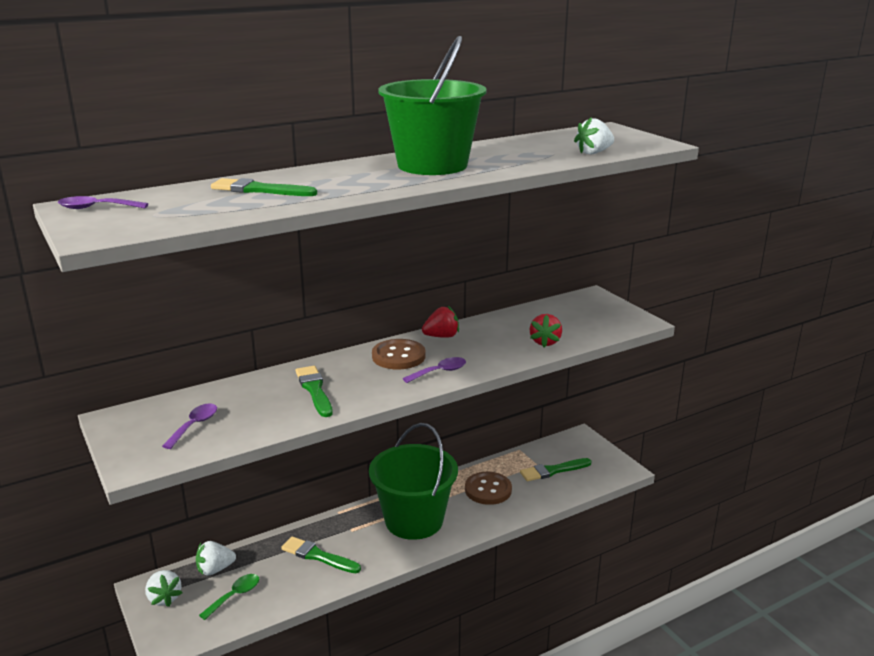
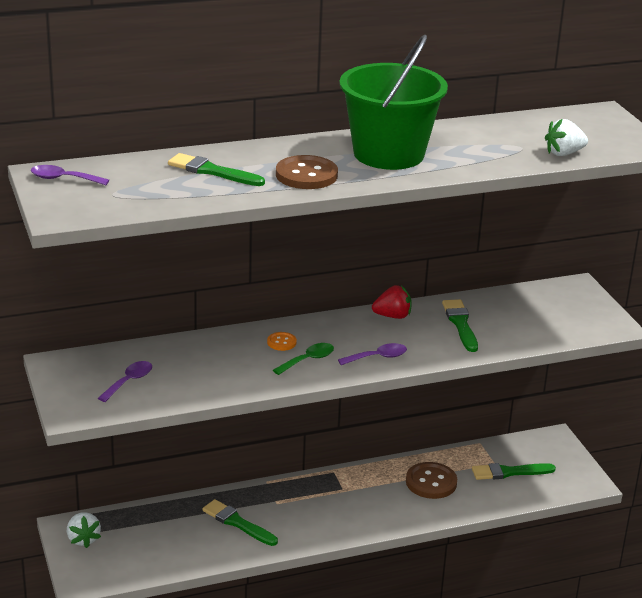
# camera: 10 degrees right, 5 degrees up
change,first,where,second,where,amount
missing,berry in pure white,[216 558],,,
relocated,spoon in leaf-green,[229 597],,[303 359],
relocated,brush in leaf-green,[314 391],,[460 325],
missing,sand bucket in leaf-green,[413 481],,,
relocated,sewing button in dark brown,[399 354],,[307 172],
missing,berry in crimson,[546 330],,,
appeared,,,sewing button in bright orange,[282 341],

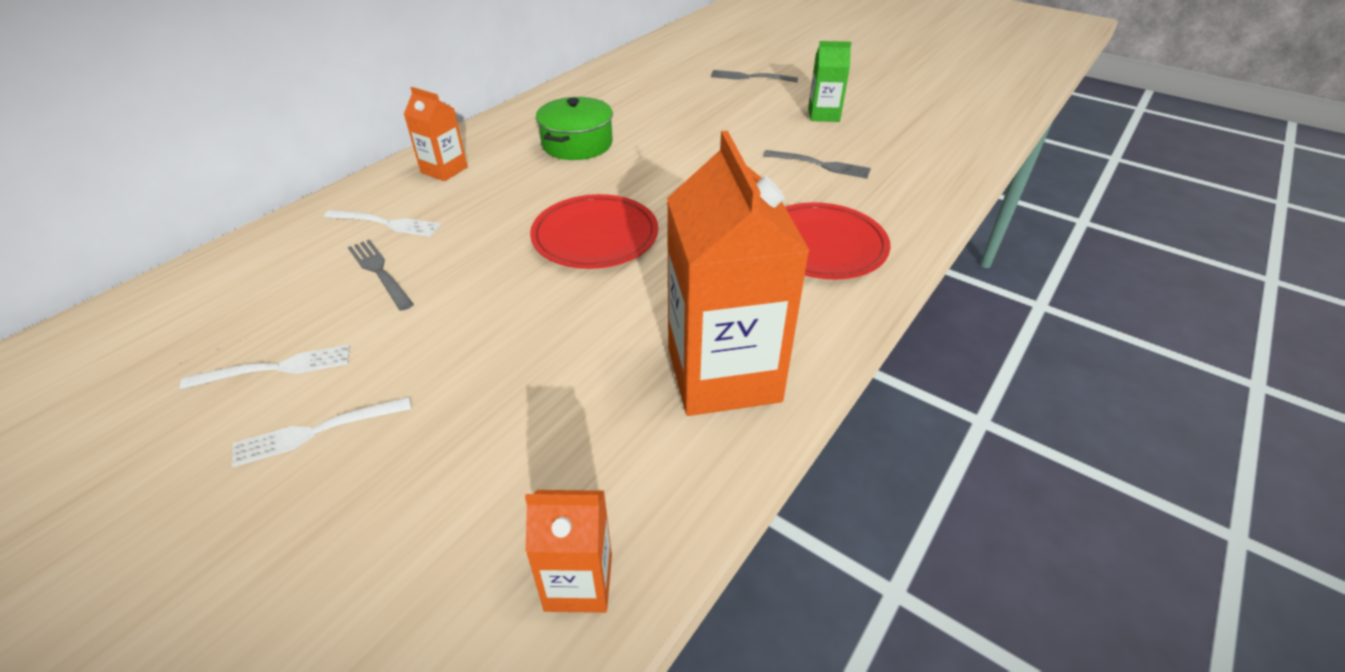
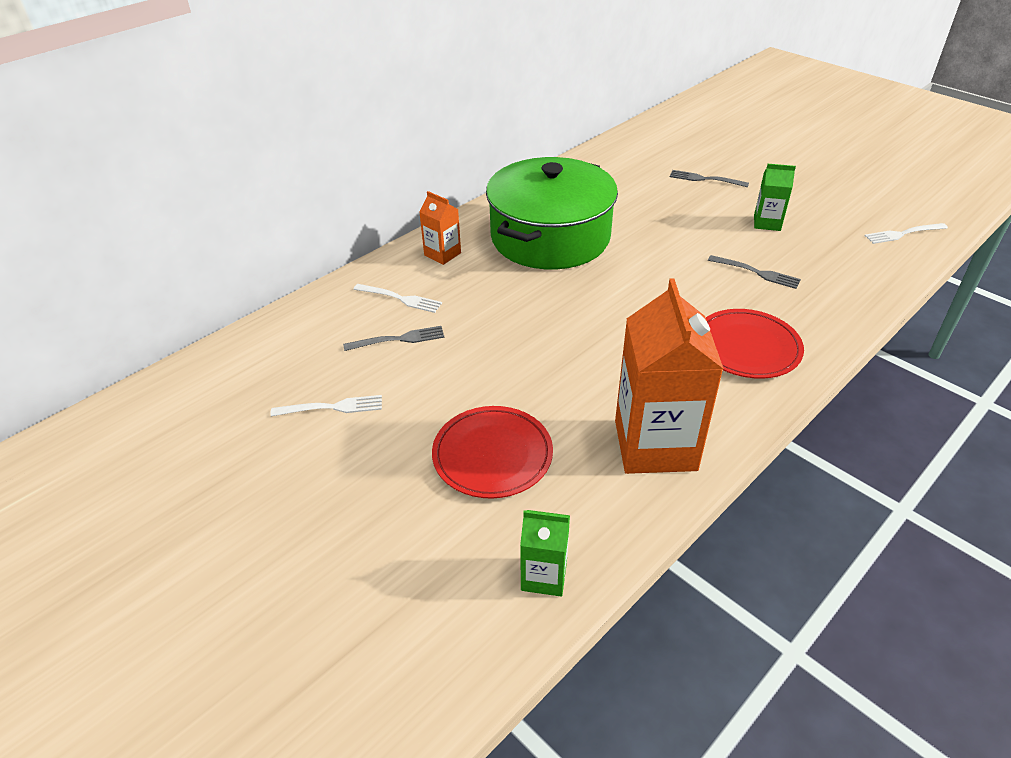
# camera: 10 degrees right, 0 degrees up
change,first,where,second,where,amount
relocated,dinner fork in pure white,[321 432],,[906 233],
spun,dinner fork in gray,[381 275],,[394 338],105 degrees clockwise
colour,carton in bright orange,[568 551],carton in leaf-green,[545 553],
relocated,plate in crimson,[594 231],,[492 452],
size,cooking pot in leaf-green,[574 128],,[552 213],x2.02

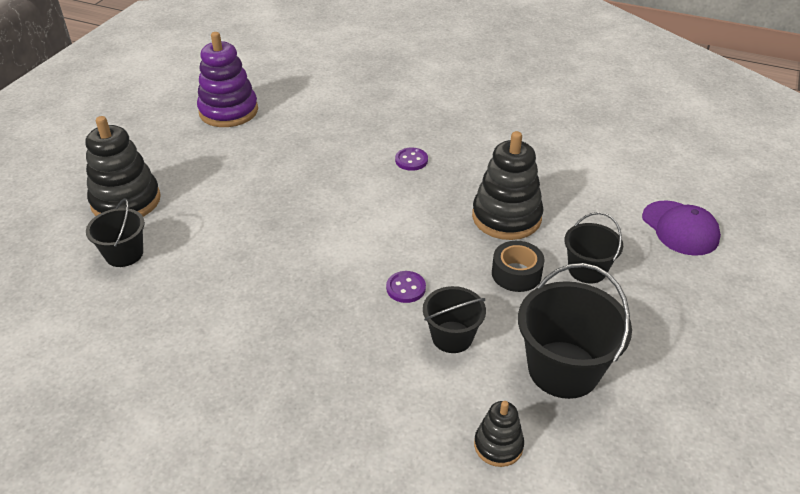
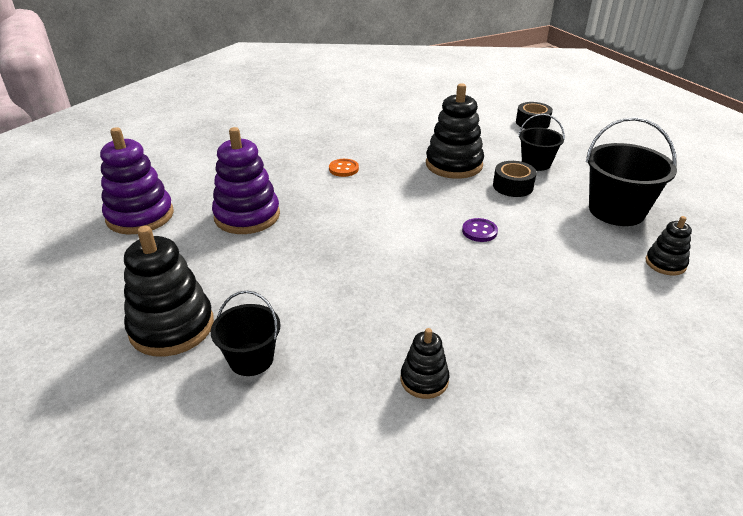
# camera: 50 degrees left, 5 degrees down
change,first,where,second,where,amount
colour,sewing button in purple,[411 159],sewing button in bright orange,[344 168],
missing,sand bucket in ebony,[454 319],,,
exchanged,peaked cap in purple,[681 228],roll of tape in ebony,[534 115],
appeared,,,stacking rings in purple,[246 180],
appeared,,,stacking rings in ebony,[425 363],

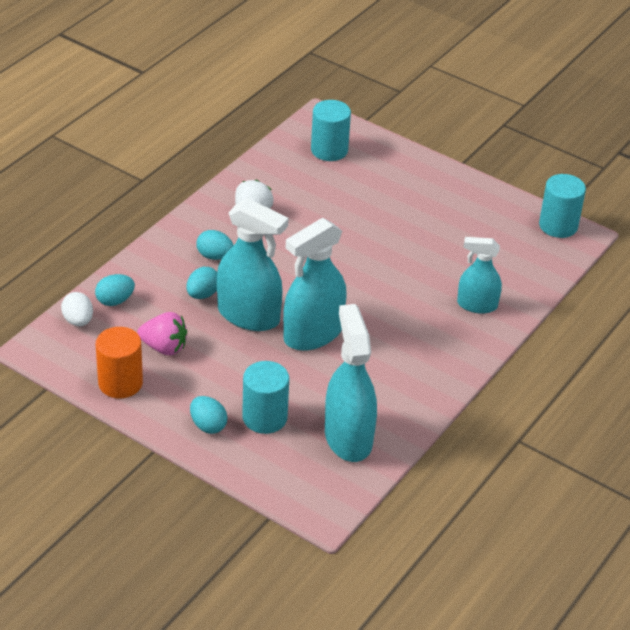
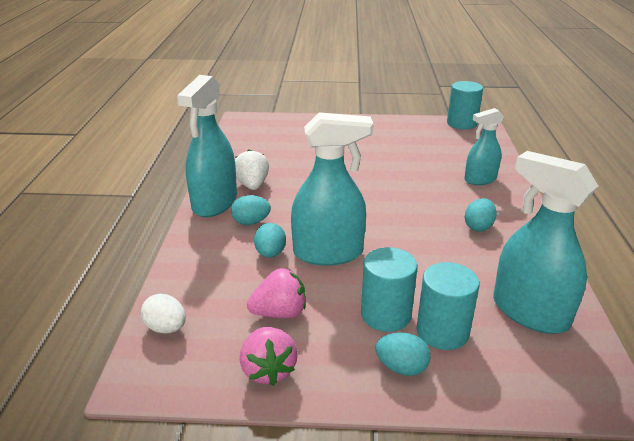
# camera: 30 degrees left, 10 degrees down
change,first,where,second,where,amount
relocated,egg in aqua,[115 290],,[481 215],
exchanged,cylinder shape in bright orange,[119 362],berry in rosy,[269 356],
relocated,spray bottle in aqua,[315 284],,[207 146],
relocated,cylinder shape in aqua,[331 130],,[389 289],

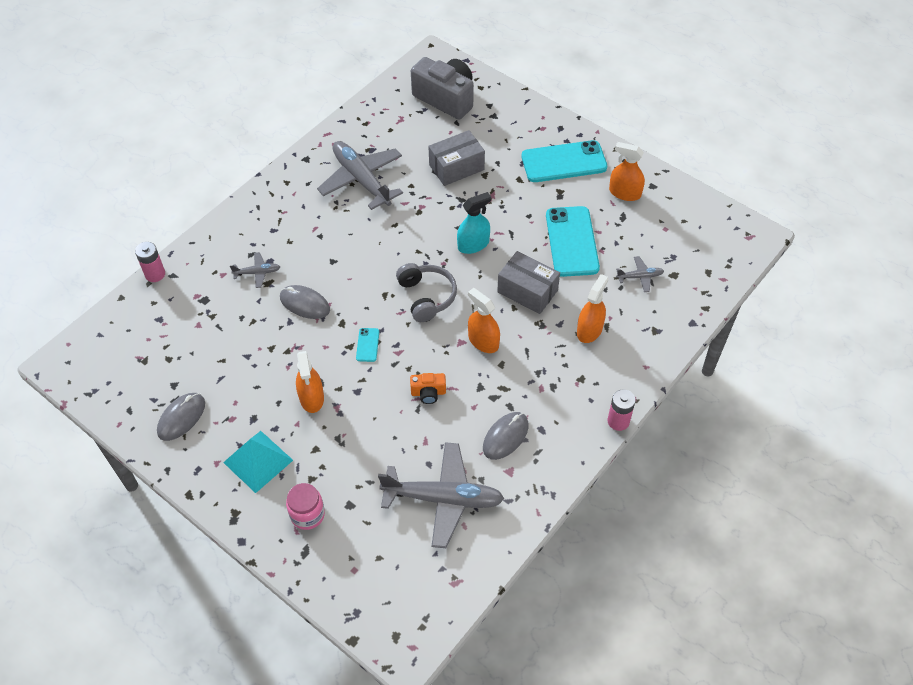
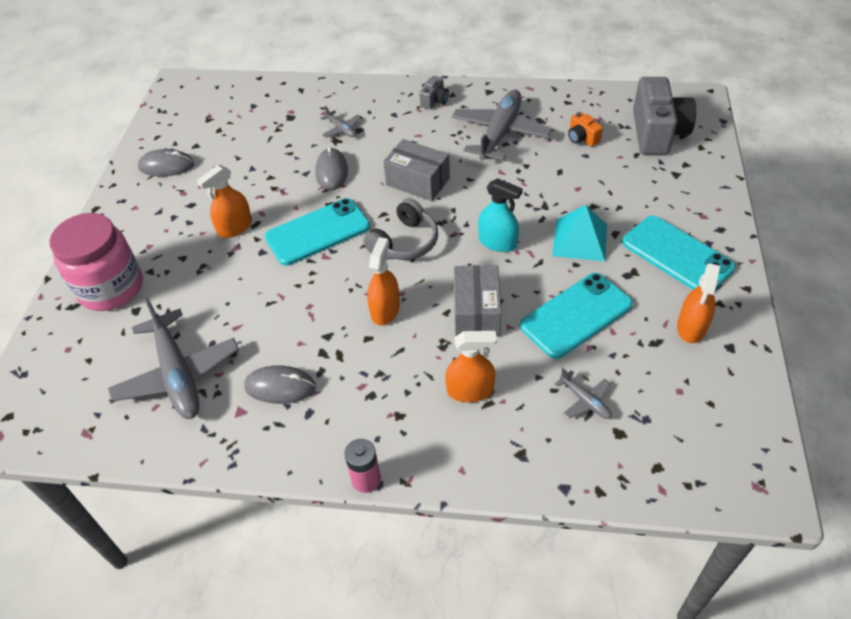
# camera: 60 degrees right, 5 degrees down
change,first,where,second,where,amount
missing,battery in rosy,[150 262],,,
relocated,pyramid shape in aqua,[258 462],,[579 233],
size,jam jar in rosy,[305 506],,[96 262],x1.87
size,mobile phone in aqua,[367 345],,[317 232],x2.34
relocated,camera in bright orange,[428 388],,[585 129],
relocated,package in gray,[456 158],,[416 170],
spun,spray bottle in bright orange,[627 171],,[698 303],150 degrees counterclockwise
appeared,,,camera in gray,[434 92],

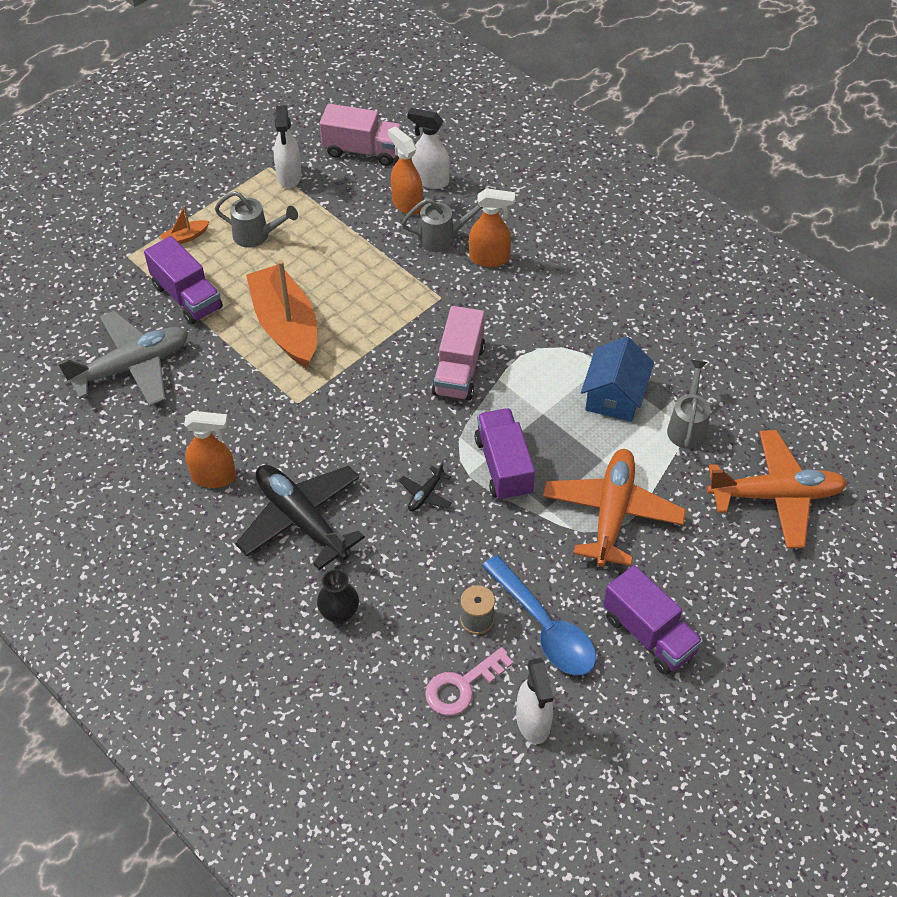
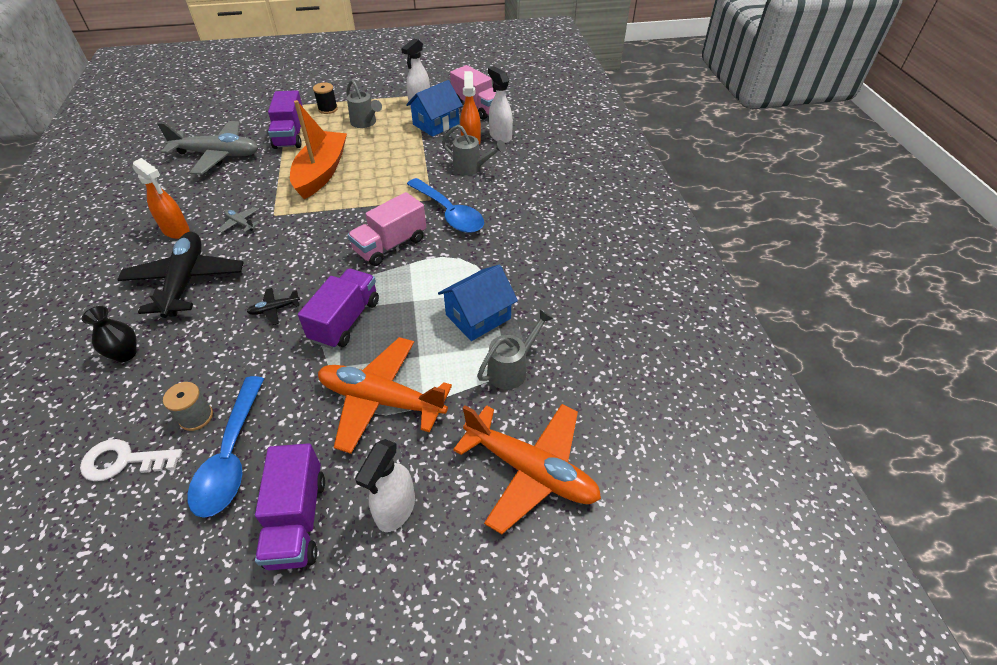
# camera: 35 degrees right, 5 degrees down
change,first,where,second,where,amount
exchanged,sailboat in bright orange,[184 224],bobbin in ebony,[325 98],
colour,key in rosy,[469 681],key in pure white,[131 460],
missing,spray bottle in bright orange,[492 227],,,
relocated,spray bottle in pure white,[535 701],,[385 485],
spun,aeroplane in bright orange,[614 508],,[385 395],120 degrees counterclockwise
appeared,,,aeroplane in gray,[239 220],
appeared,,,cottage in cobalt,[434 108],
appeared,,,spoon in cobalt,[445 205],

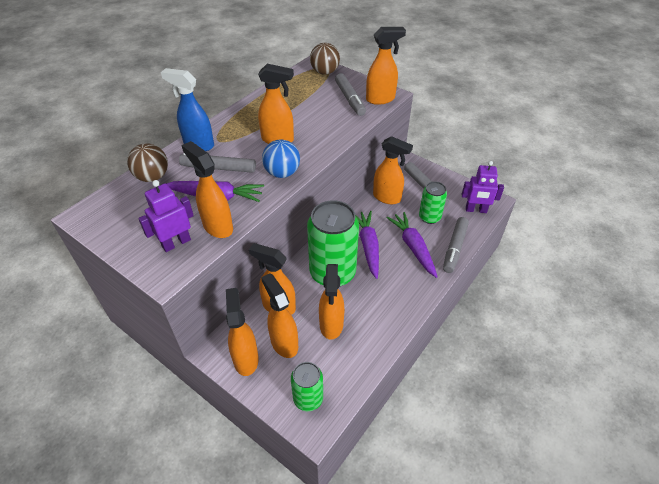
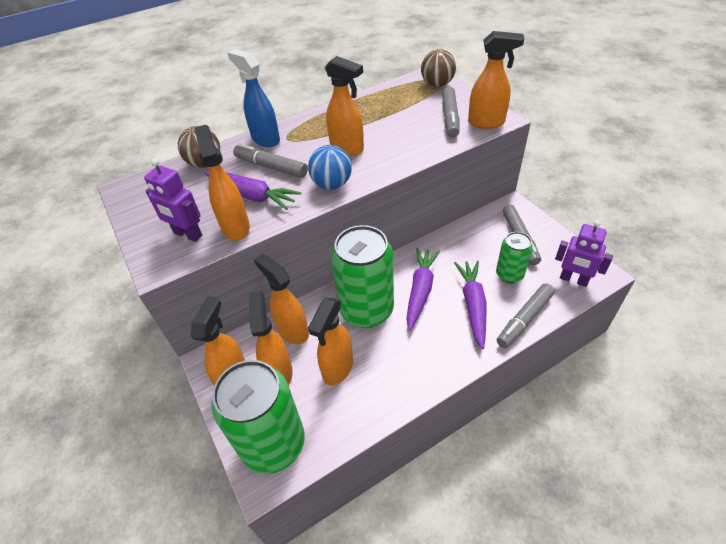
# camera: 25 degrees right, 0 degrees up
change,first,where,second,where,amount
spun,toy robot in purple,[166 216],,[173 200],135 degrees counterclockwise
size,can in leaf-green,[307 386],,[258 417],x1.87
missing,spray bottle in bright orange,[393 170],,,

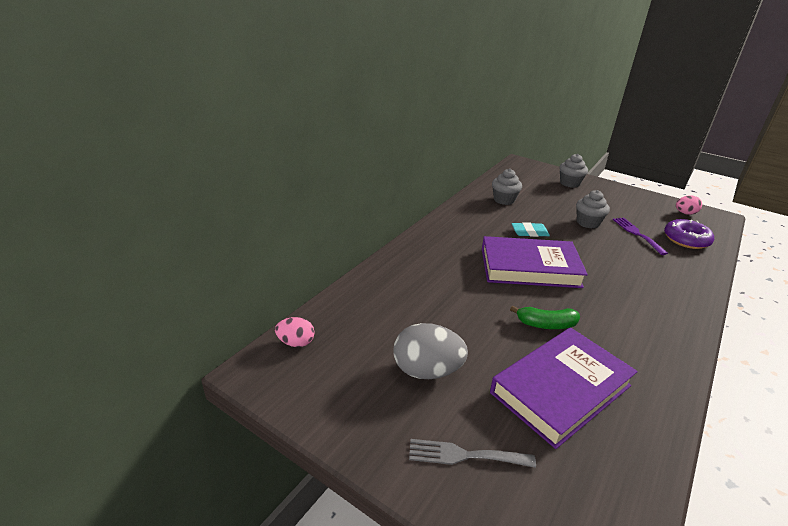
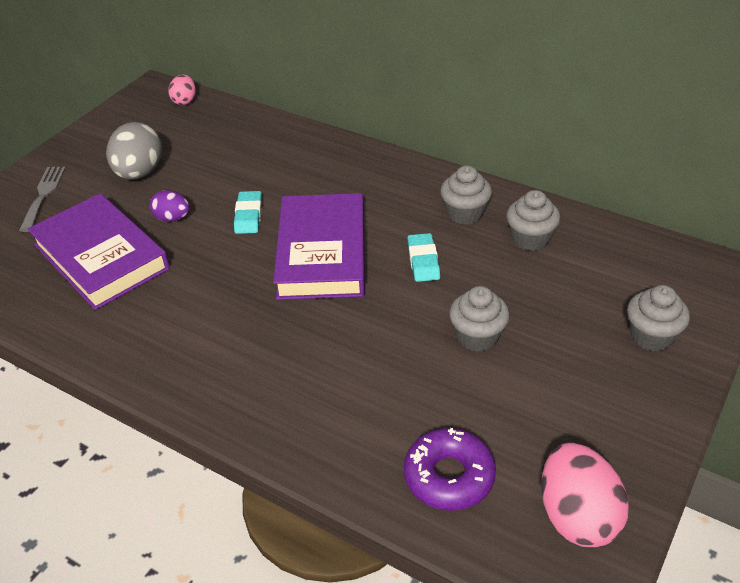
# camera: 90 degrees right, 10 degrees up
change,first,where,second,where,amount
missing,toy banana in leaf-green,[545 317],,,
missing,dinner fork in purple,[640 236],,,
size,egg in rosy,[689 205],,[585 495],x1.76
appeared,,,egg in purple,[170 206],
appeared,,,gum eraser in aqua,[248 212],
appeared,,,muffin in gray,[466 195],

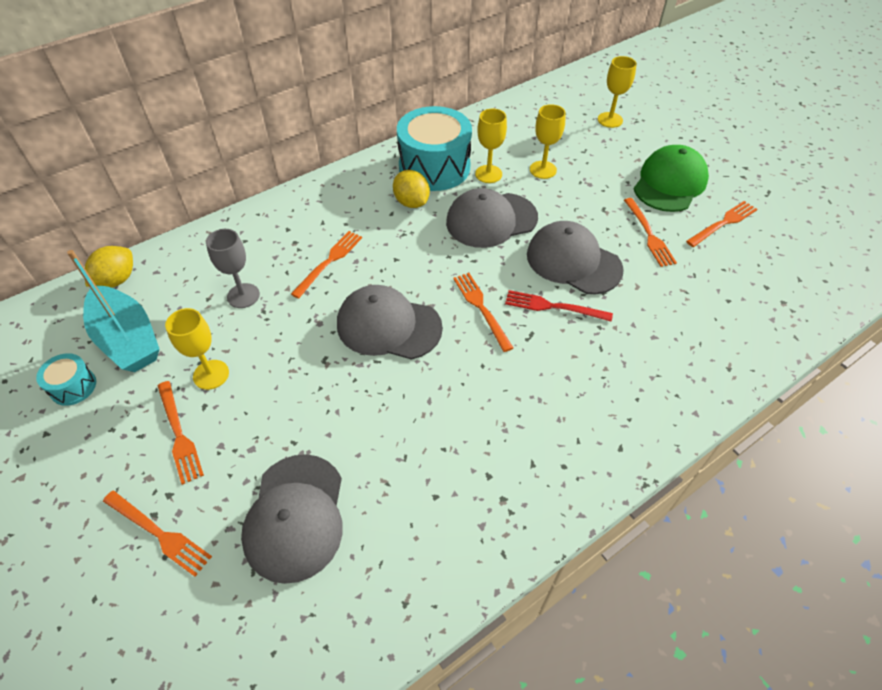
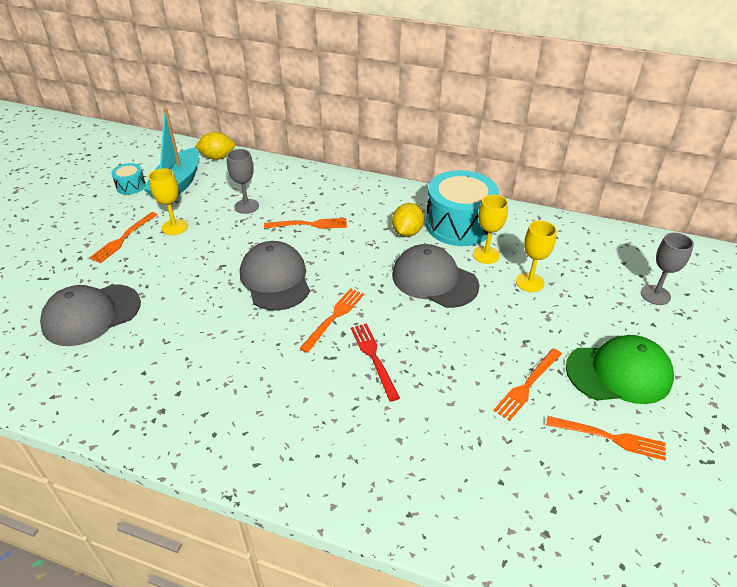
# camera: 55 degrees right, 10 degrees down
change,first,where,second,where,amount
missing,dinner fork in bright orange,[157 533],,,
missing,peaked cap in gray,[575 257],,,
colour,chalice in bright yellow,[617 92],chalice in gray,[667 268],

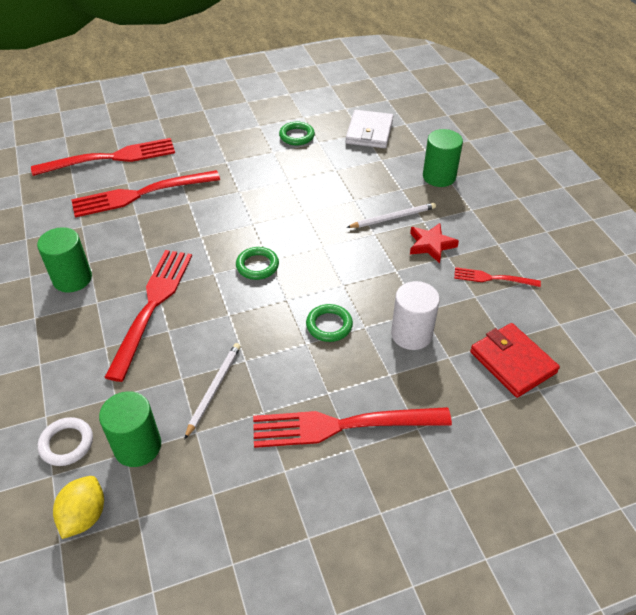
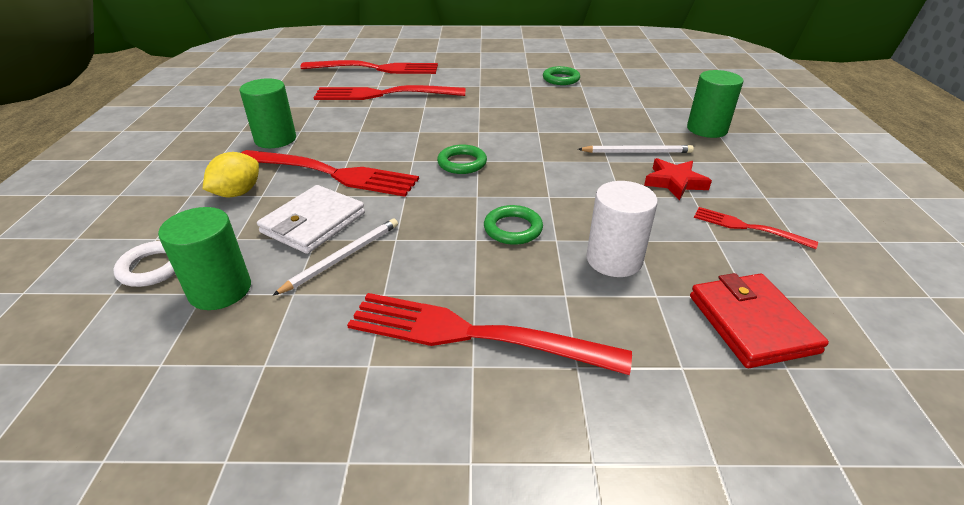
# camera: 20 degrees right, 10 degrees down
change,first,where,second,where,amount
relocated,toy lemon in bright yellow,[78 507],,[231 174],
spun,dinner fork in crimson,[148 316],,[330 173],75 degrees clockwise
relocated,wallet in pure white,[369 129],,[311 219],

